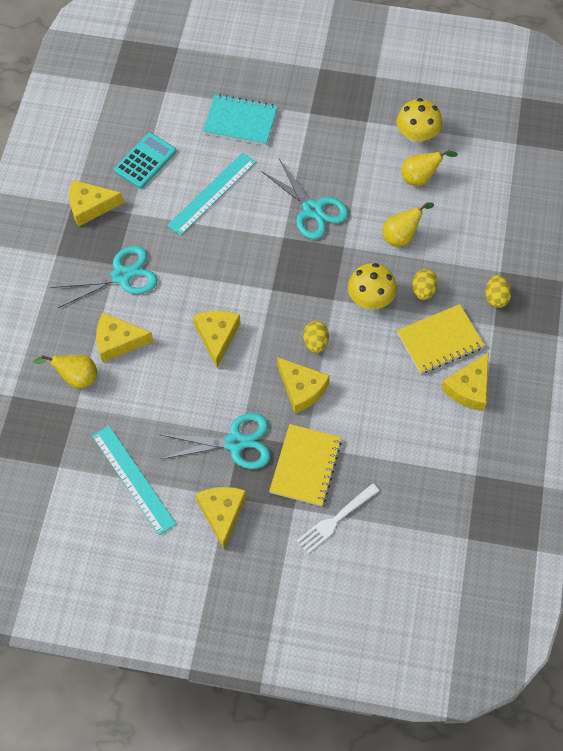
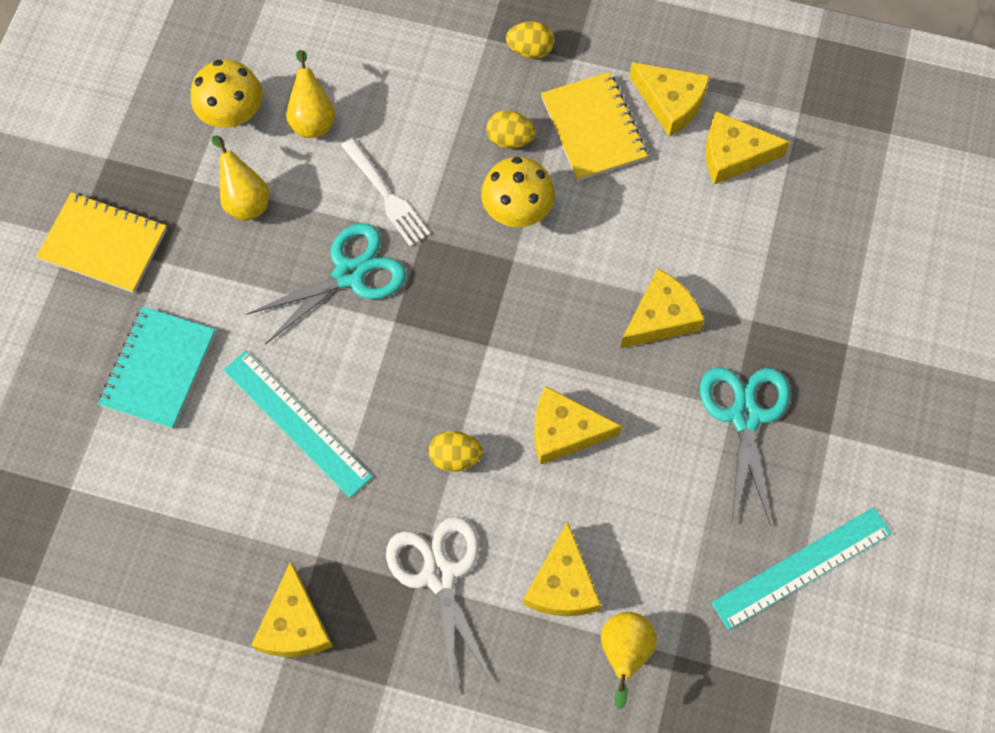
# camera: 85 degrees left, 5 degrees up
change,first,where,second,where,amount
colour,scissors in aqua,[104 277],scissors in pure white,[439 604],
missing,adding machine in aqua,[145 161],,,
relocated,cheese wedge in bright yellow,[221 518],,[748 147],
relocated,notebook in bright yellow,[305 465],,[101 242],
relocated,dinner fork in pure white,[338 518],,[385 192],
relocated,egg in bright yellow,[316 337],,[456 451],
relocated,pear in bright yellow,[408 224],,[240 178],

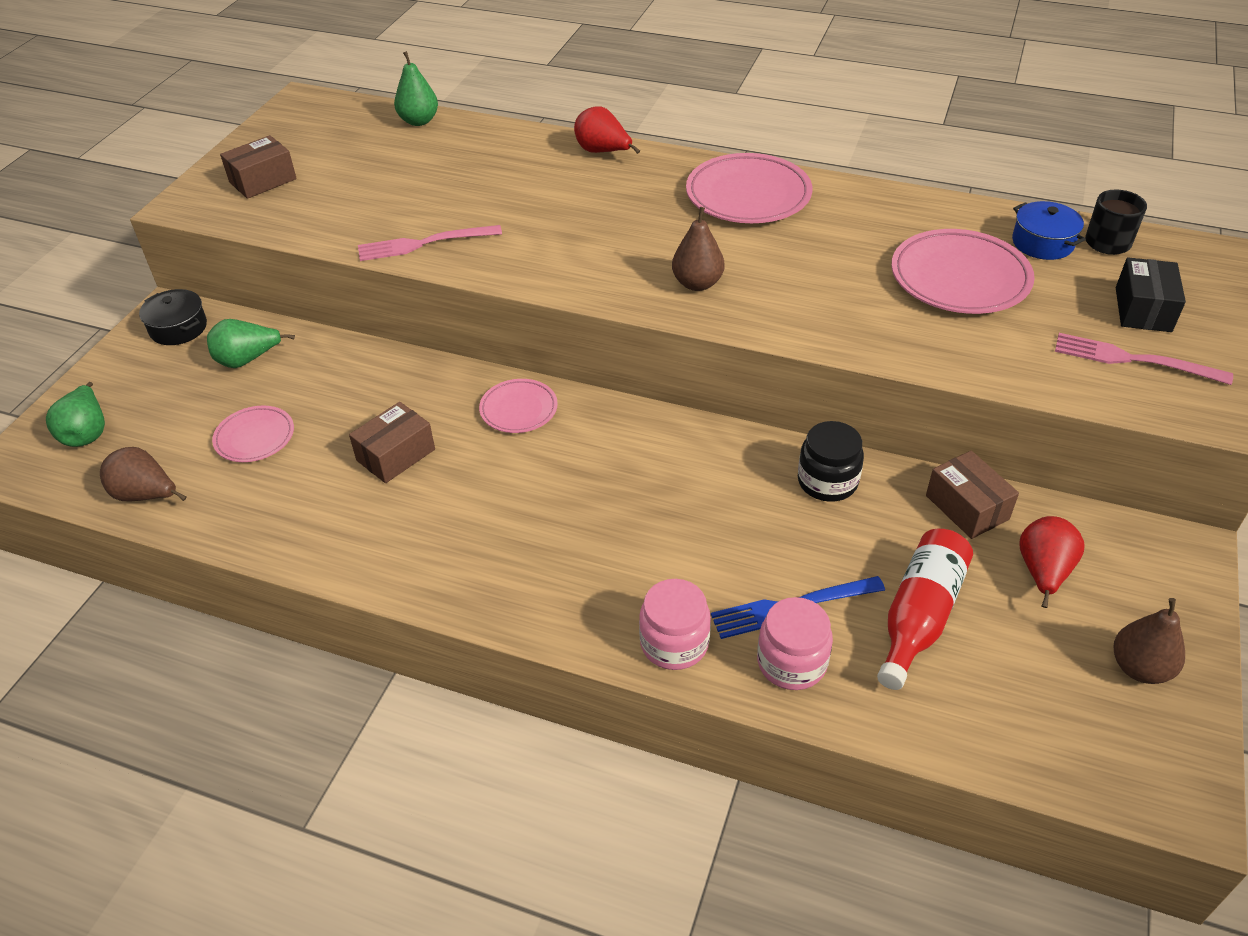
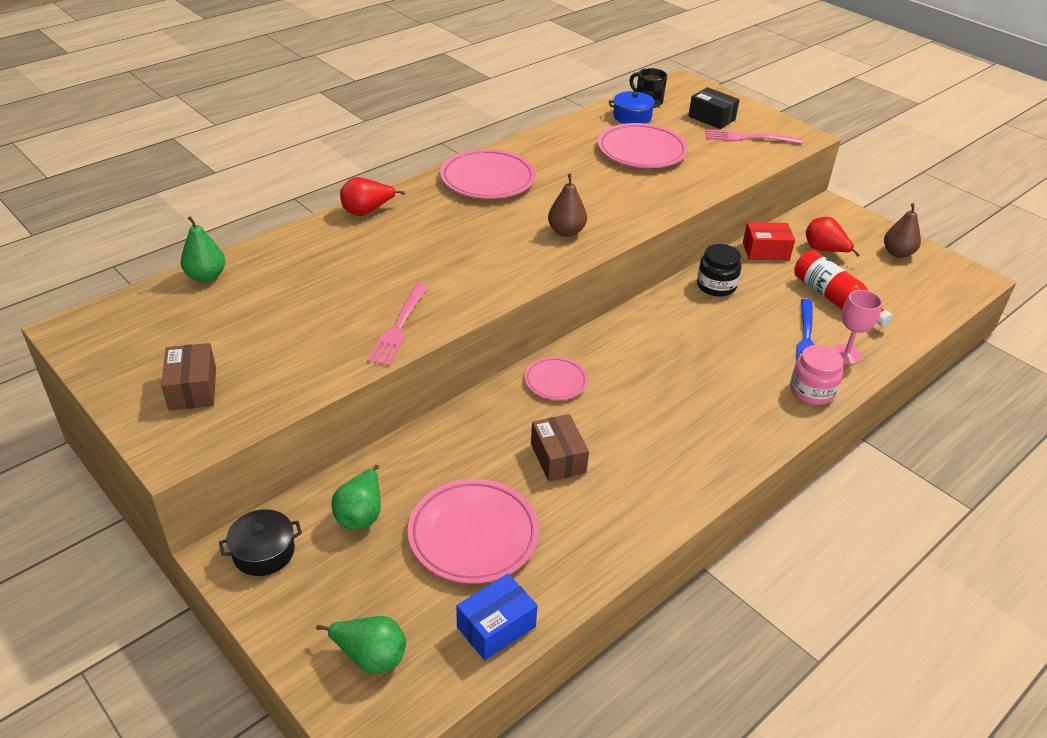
# camera: 65 degrees left, 5 degrees down
change,first,where,second,where,amount
exchanged,pear in dark brown,[143 474],package in cobalt,[497 617],
size,plate in rosy,[253 433],,[473 531],x1.74
exchanged,jam jar in rosy,[795 643],chalice in rosy,[857 327],
colour,package in dark brown,[972 495],package in crimson,[769 241],
spun,dinner fork in rosy,[1144 359],,[754 137],45 degrees clockwise

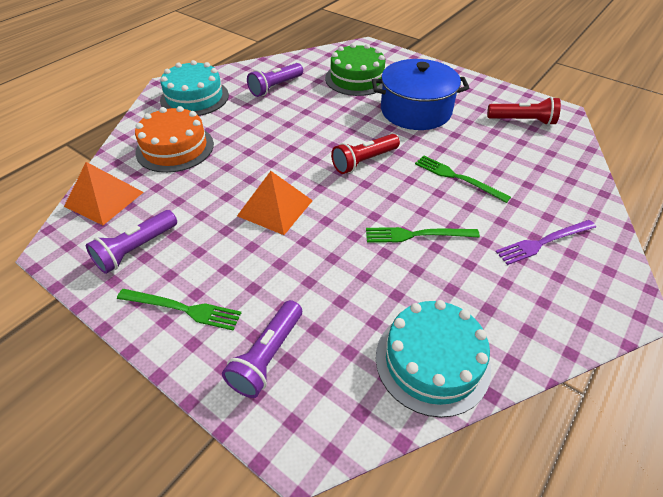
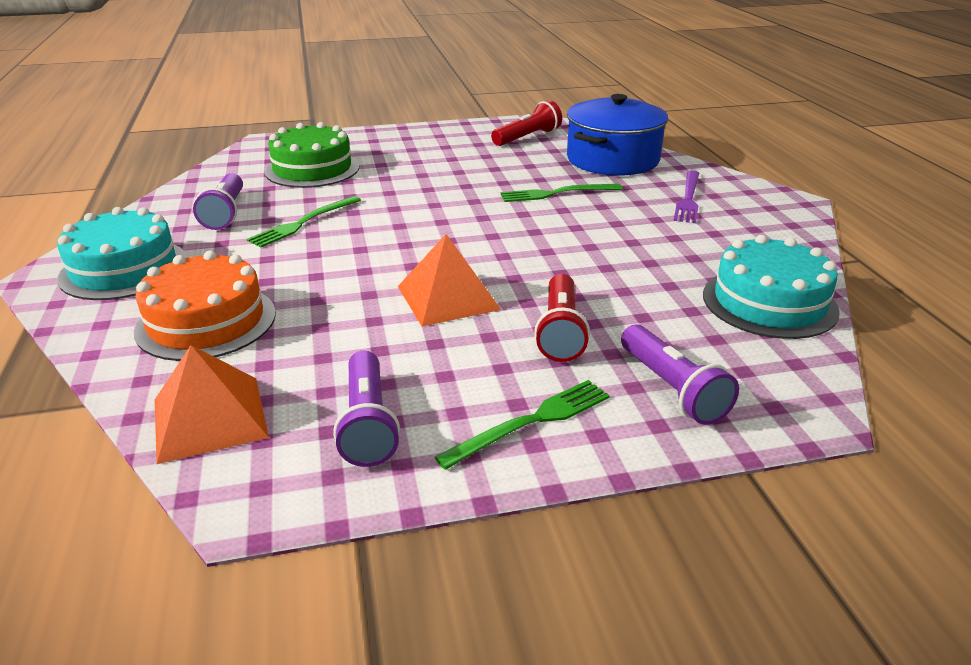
# camera: 50 degrees left, 15 degrees down
change,first,where,second,where,amount
relocated,torch in crimson,[365 154],,[562 318],
relocated,dinner fork in leaf-green,[423 235],,[304 221],
relocated,cooking pot in cobalt,[420 94],,[617 135],

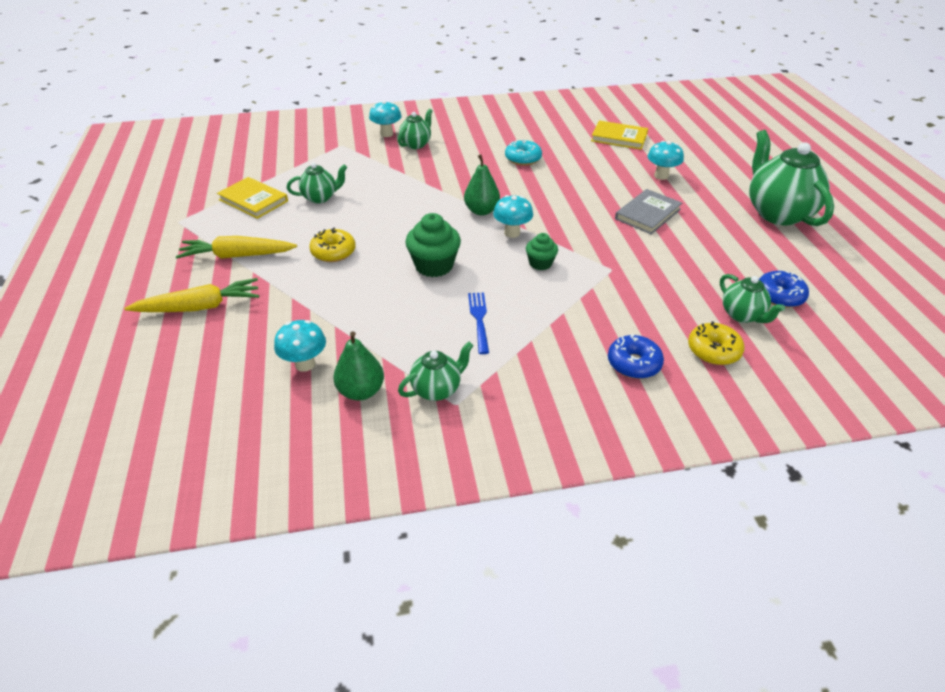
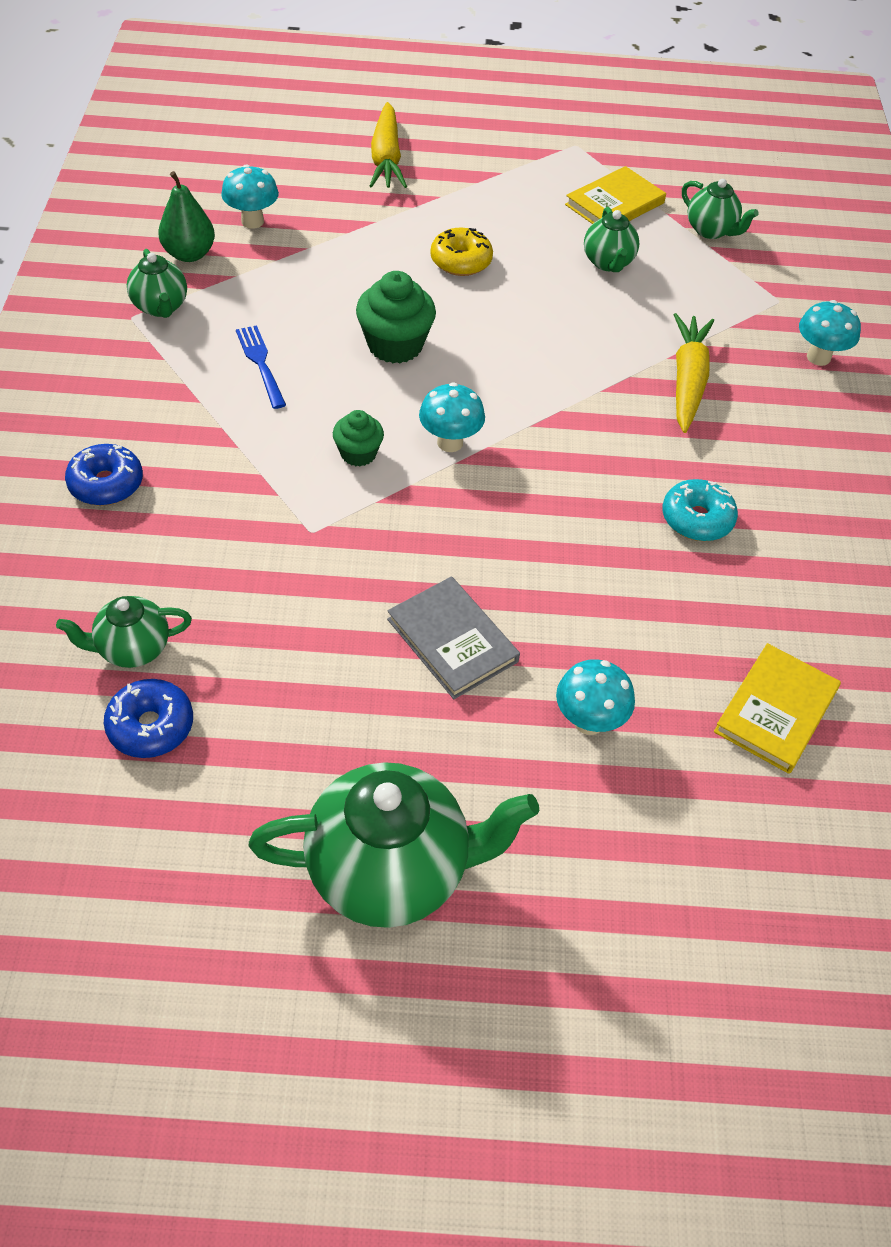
# camera: 100 degrees right, 10 degrees up
change,first,where,second,where,amount
relocated,root vegetable in bright yellow,[236 247],,[694 373],
relocated,teapot in leaf-green,[415 129],,[720 209],
missing,pear in leaf-green,[482 184],,,
spun,dinner fork in cobalt,[478 323],,[261 367],120 degrees counterclockwise
missing,glazed donut in bright yellow,[716 343],,,

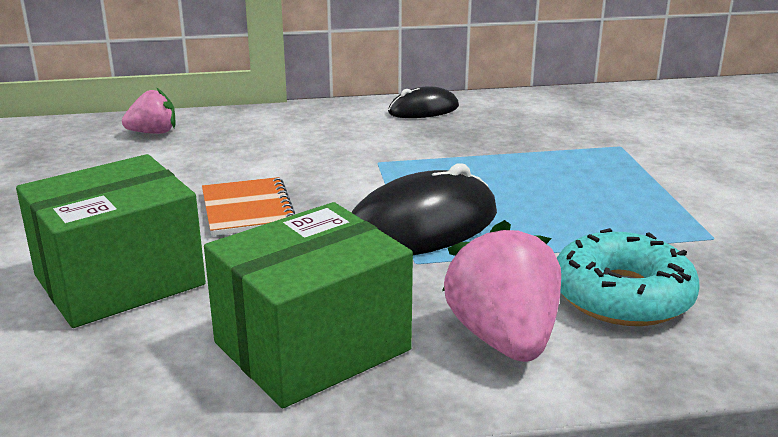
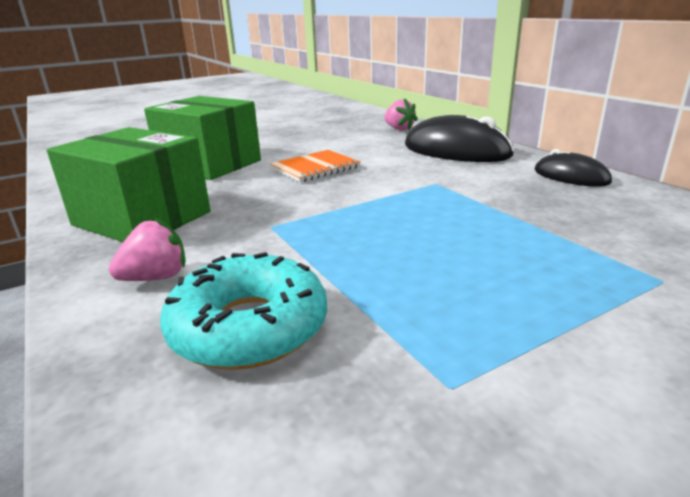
# camera: 70 degrees right, 0 degrees up
change,first,where,second,where,amount
relocated,PC mouse in ebony,[424 209],,[459 138],
size,berry in rosy,[501 291],,[147 249],x0.59

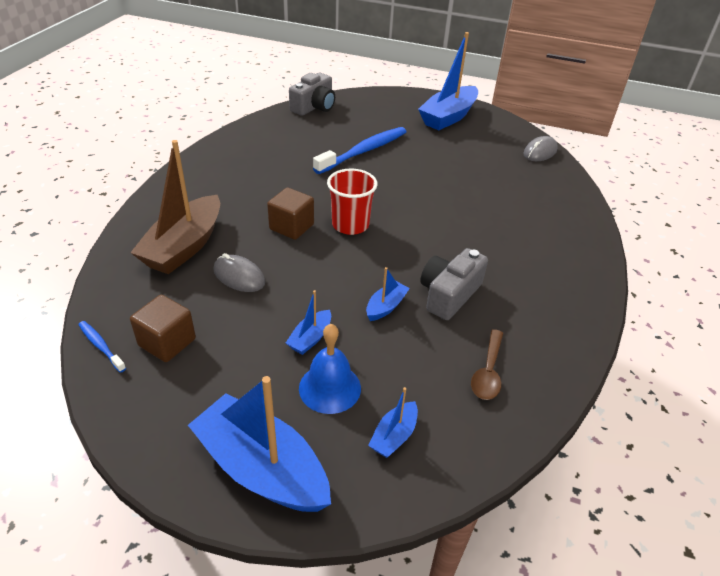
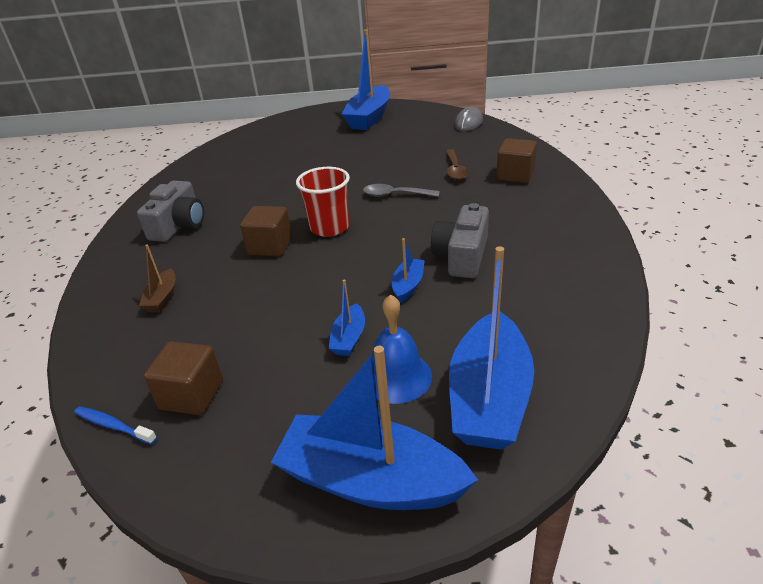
# camera: 15 degrees left, 5 degrees down
change,first,where,second,where,amount
size,sailboat in dark brown,[175 207],,[157 278],x0.46
missing,PC mouse in gray,[239 272],,,
relocated,camera in gray,[312 94],,[170 211],
missing,dental brush in cobalt,[359 150],,,
size,sailboat in cobalt,[393 422],,[491 348],x2.17
relocated,spoon in dark brown,[487 364],,[457 164],
appeared,,,spoon in gray,[401 190],
appeared,,,block in dark brown,[516 161],

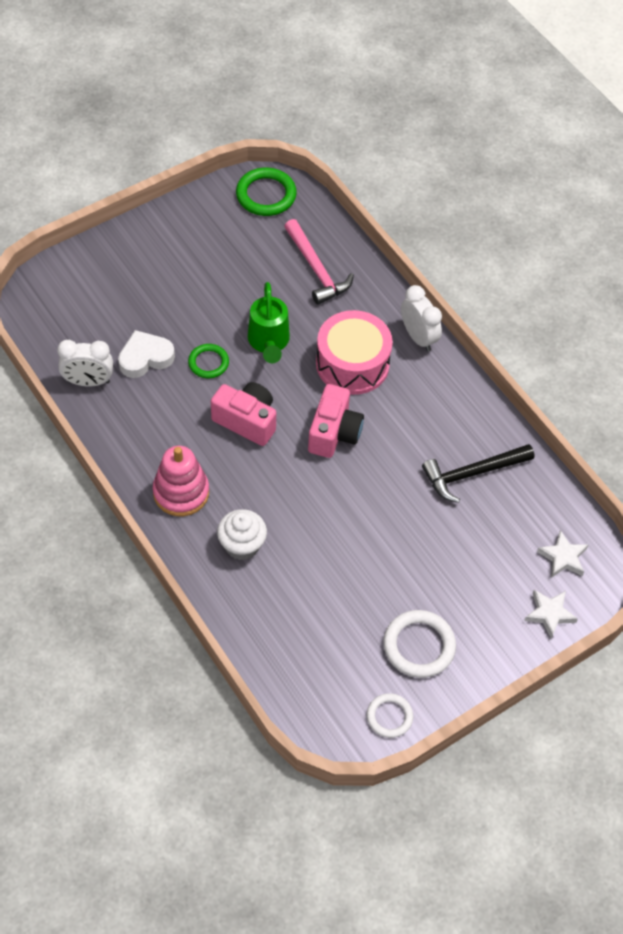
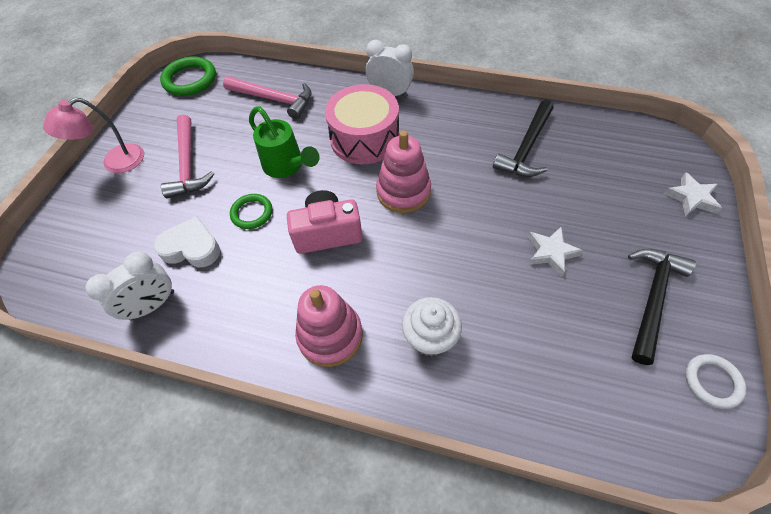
# camera: 35 degrees left, 0 degrees up
change,first,where,second,where,amount
spun,heart in pure white,[146 354],,[186 242],75 degrees clockwise
exchanged,camera in rosy,[336 421],stacking rings in rosy,[403 172],
exchanged,torus in pure white,[419 644],hammer in ebony,[662 307],
relocated,star shape in pure white,[562 554],,[556 252],
appeared,,,desk lamp in rosy,[93 135],
appeared,,,hammer in rosy,[187 156],

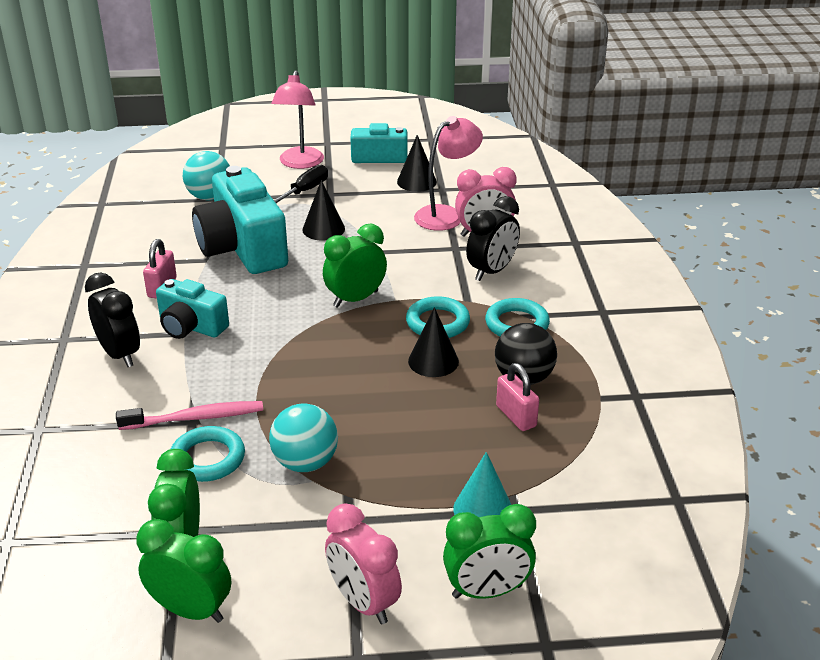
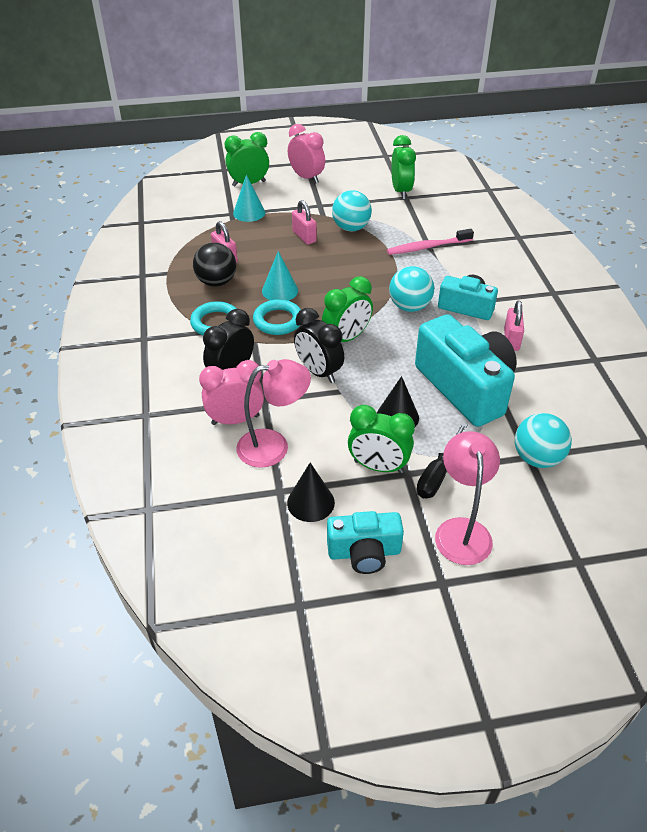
# camera: 175 degrees right, 10 degrees up
change,first,where,second,where,amount
relocated,alarm clock in ebony,[112 320],,[319 345],
relocated,alarm clock in leaf-green,[184 571],,[381 439],
missing,torus in aqua,[208 454],,,
colour,solid cone in ebony,[433 342],solid cone in aqua,[280 276],
spun,desk lamp in rosy,[448 173],,[273 413],150 degrees counterclockwise
appeared,,,padlock in rosy,[304 222],
appeared,,,play ball in aqua,[411 289],

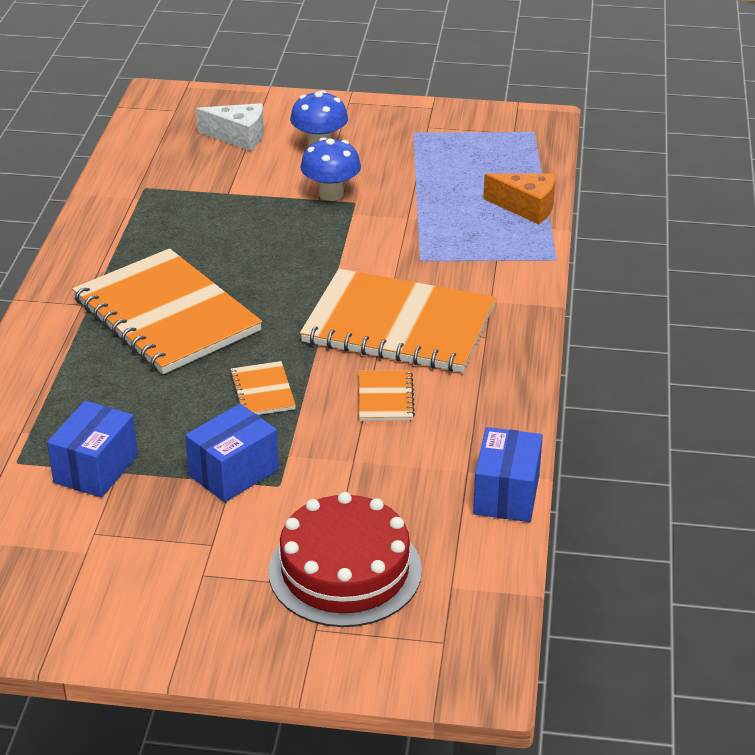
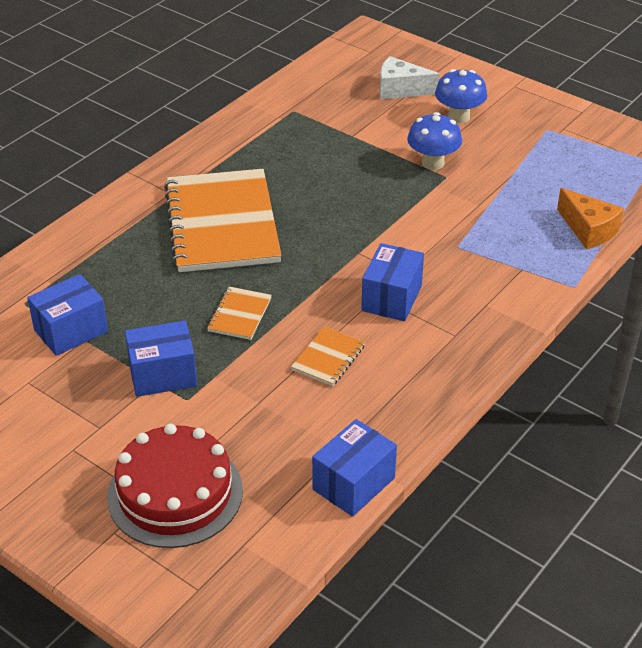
# camera: 30 degrees right, 5 degrees up
change,first,where,second,where,amount
spun,cheese wedge in pure white,[230 127],,[410 77],150 degrees clockwise
exchanged,notebook in bright orange,[397 321],package in cobalt,[392 282],

